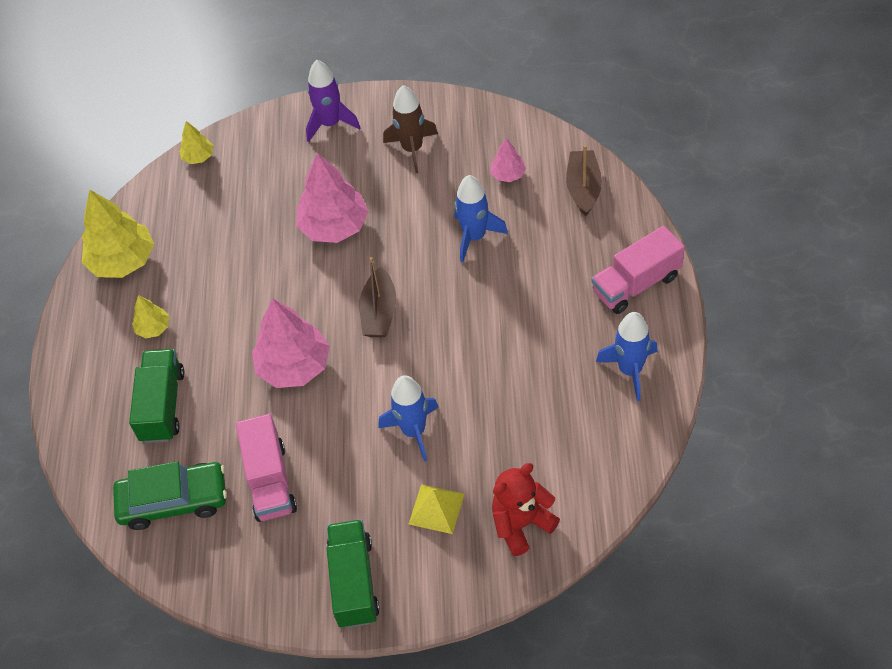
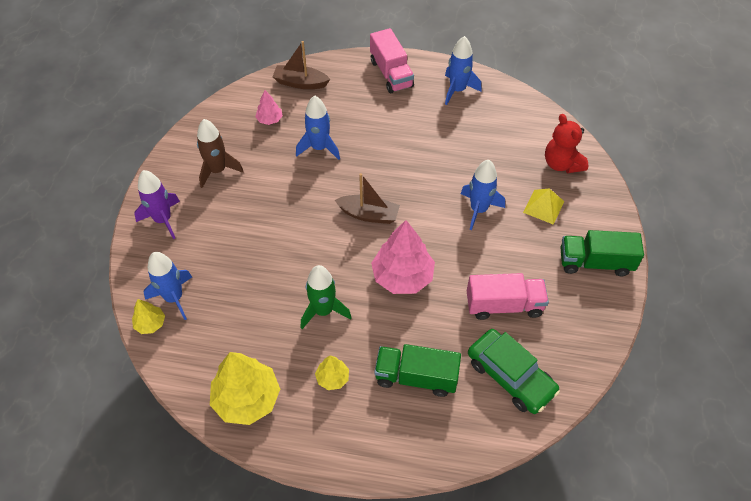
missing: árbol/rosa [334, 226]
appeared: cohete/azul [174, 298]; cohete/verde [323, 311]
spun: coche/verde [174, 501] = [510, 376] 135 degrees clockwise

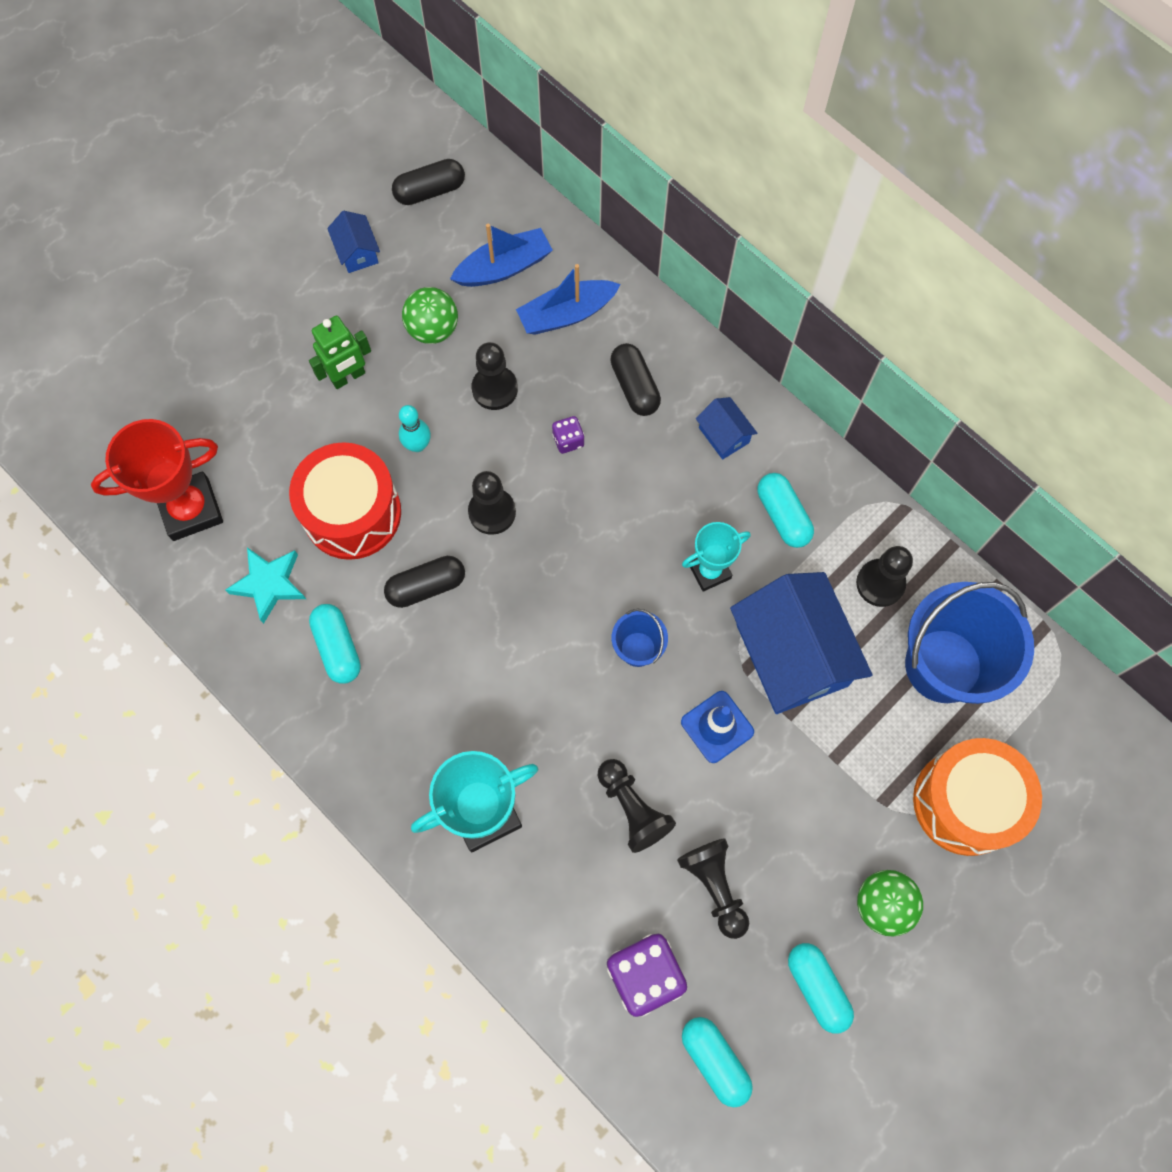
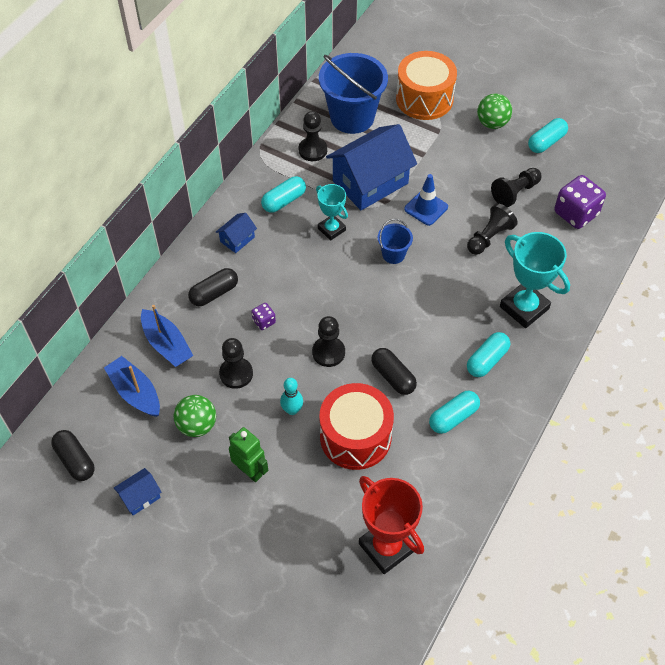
missing: estrella/turquesa [269, 584]
relocated: cápsula/turquesa [714, 1060] to [487, 360]

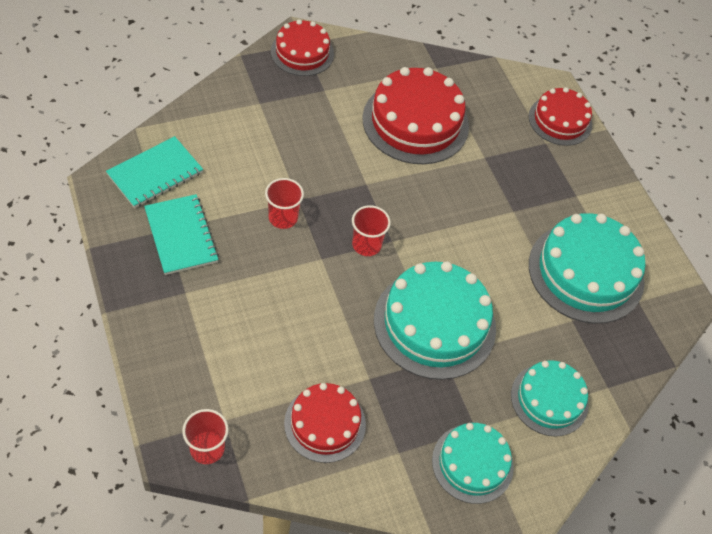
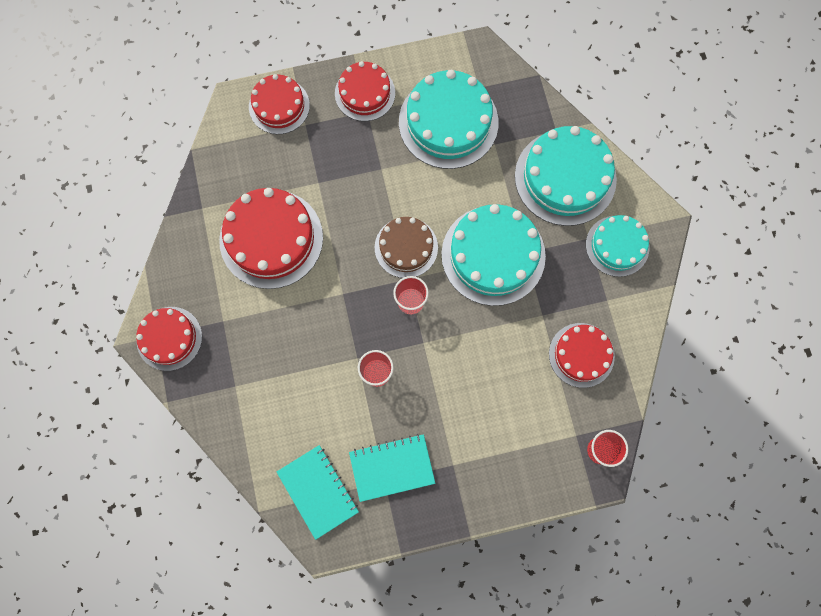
appeared: tarta/rojo [365, 93]; tarta/marrón [406, 247]
size: tarta/turquesa [549, 399] = [565, 177] x1.63

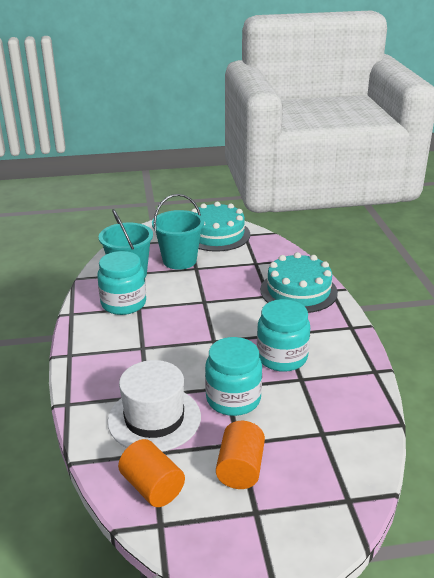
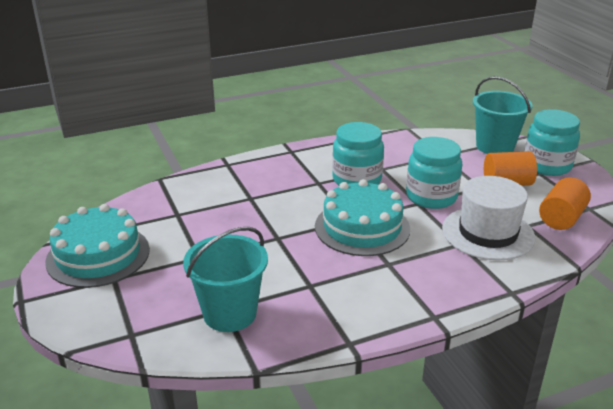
relocated: tarro/turquesa [123, 303] to [547, 165]; balde/turquesa [179, 260] to [495, 146]; tarta/turquesa [298, 291] to [362, 227]

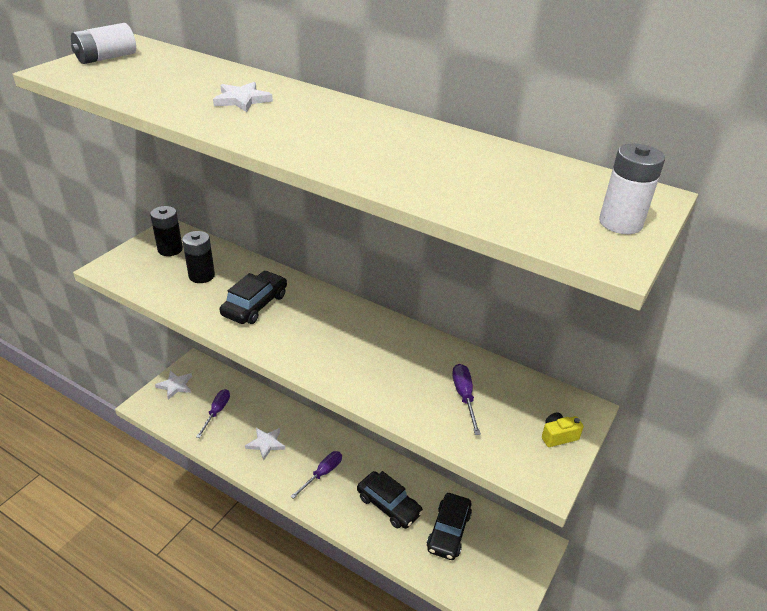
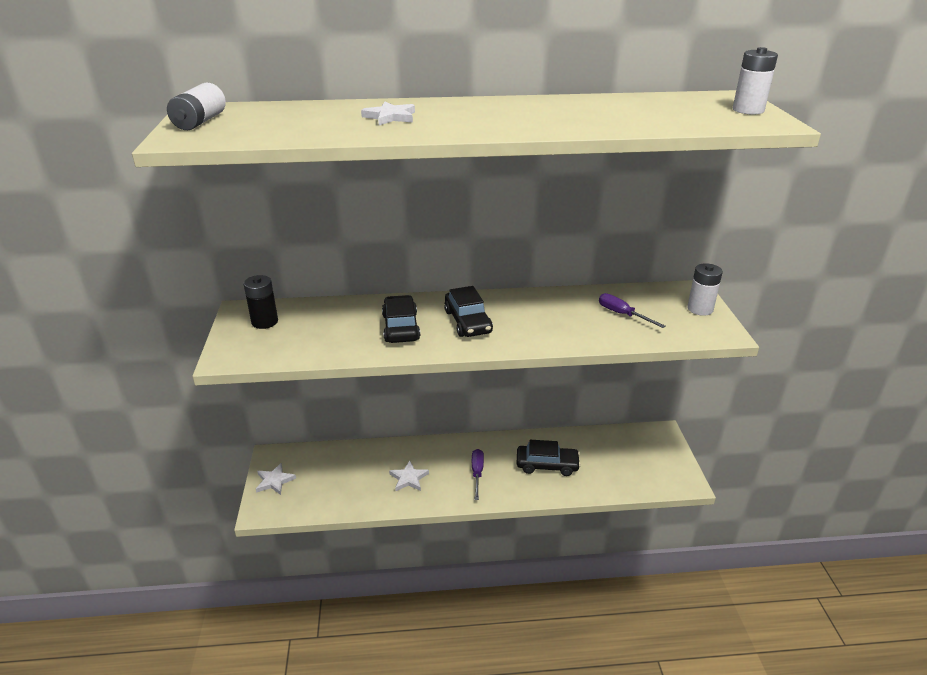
missing: pila/negro [201, 276]; destornillador/morado [217, 412]
relocated: coche/negro [448, 531] to [467, 322]
exchanged: cámara/amarillo [558, 436] to pila/blanco [700, 309]

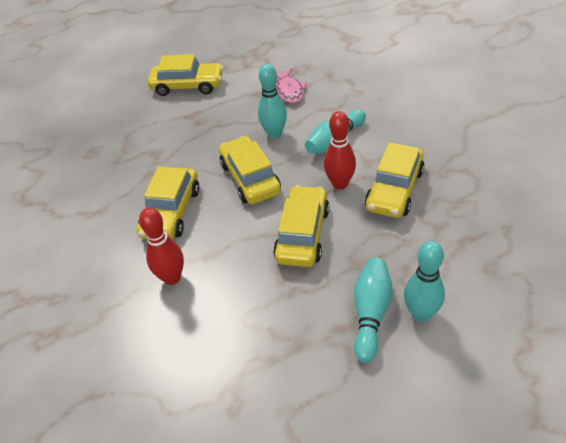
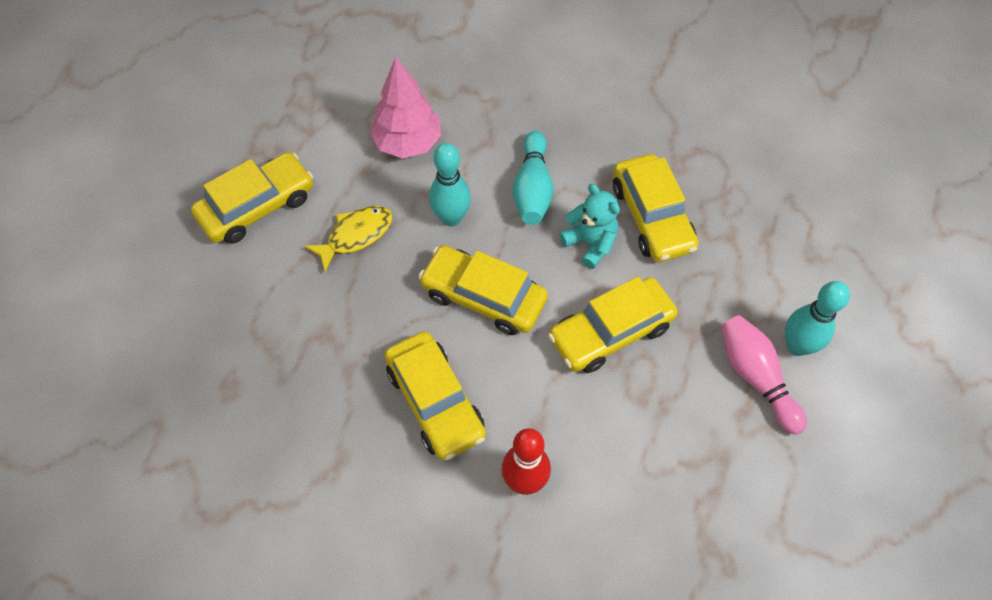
appeared: pez/amarillo [356, 235]
exchanged: pez/rosa [289, 91] to árbol/rosa [407, 143]; bolo/rojo [340, 184] to osito/turquesa [590, 243]
colour: bolo/turquesa [370, 314] to bolo/rosa [756, 377]
spun: coche/amarillo [302, 234] = [610, 332] 90 degrees counterclockwise

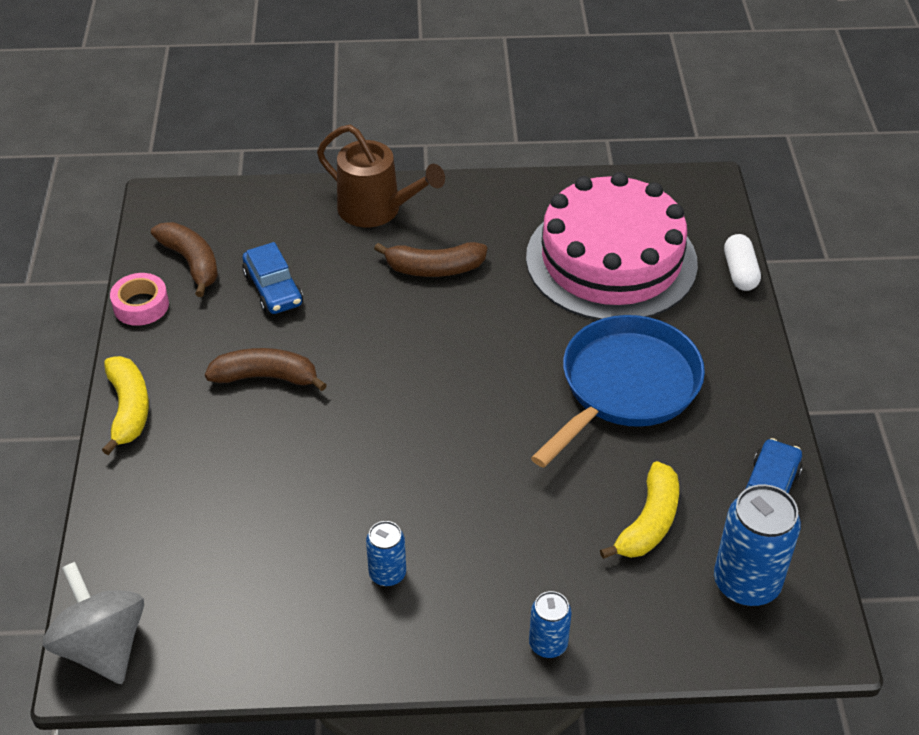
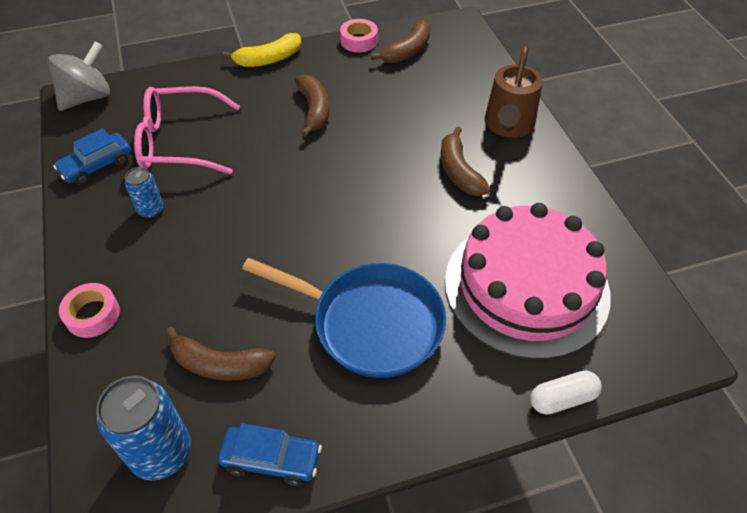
appeared: gafas/rosa [179, 142]
relocated: coche/azul [273, 289] to [97, 166]
exchanged: lata/azul [548, 644] to cinta adhesiva/rosa [92, 314]
colour: plátano/amarillo [649, 522] to plátano/marrón [219, 364]

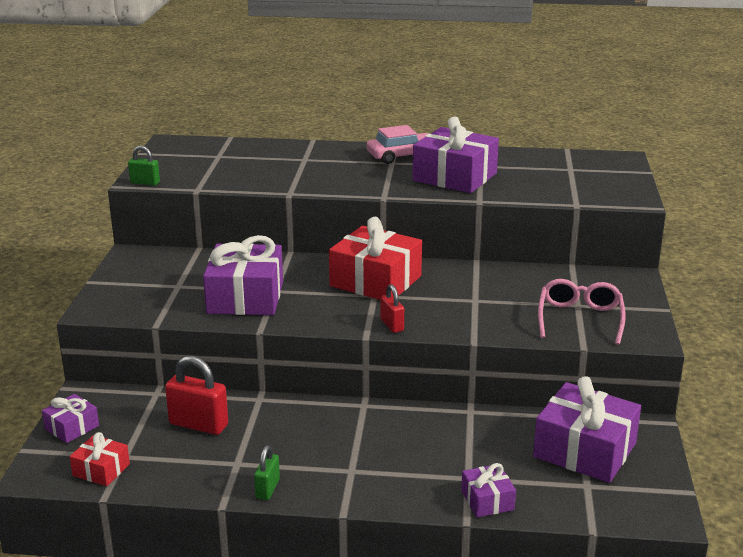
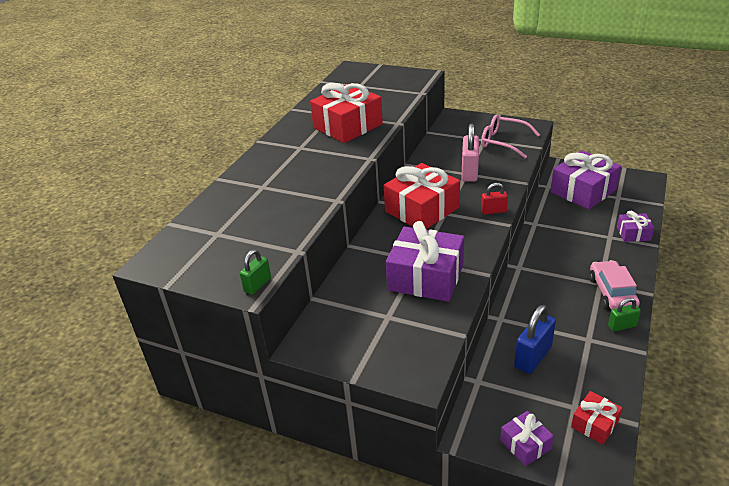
appeared: candado/rosa [469, 172]
relocated: coche/rosa [402, 156] to [612, 292]
colour: candado/rojo [198, 425] to candado/azul [533, 357]; regalo/morado [454, 177] to regalo/rojo [348, 126]
spun: candado/verde [267, 489] = [622, 326] 45 degrees counterclockwise

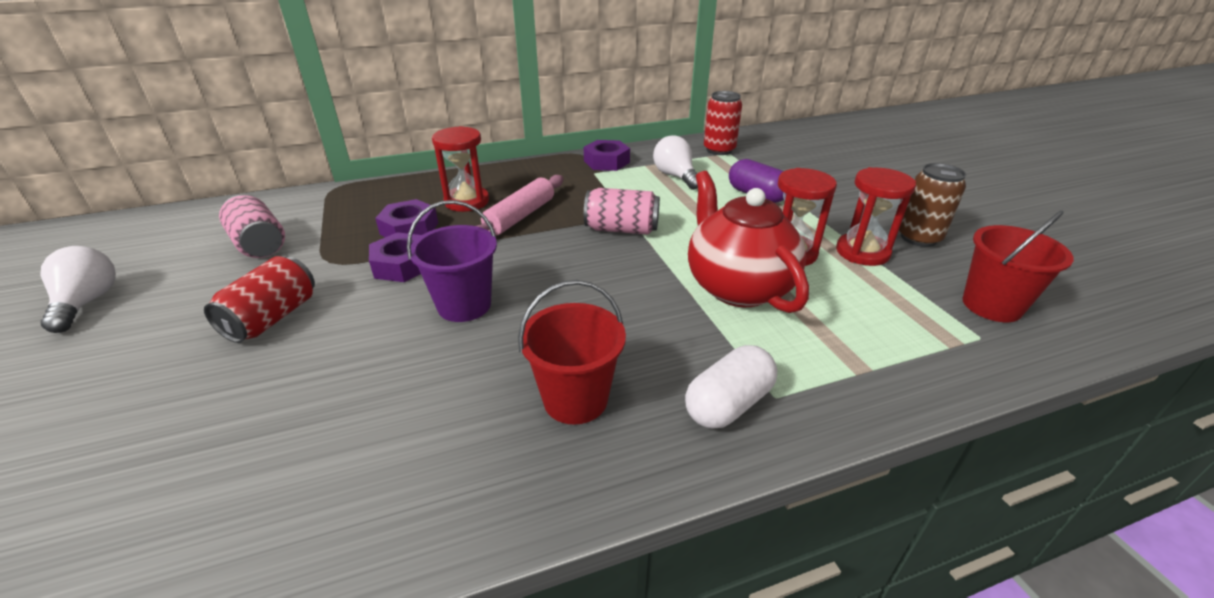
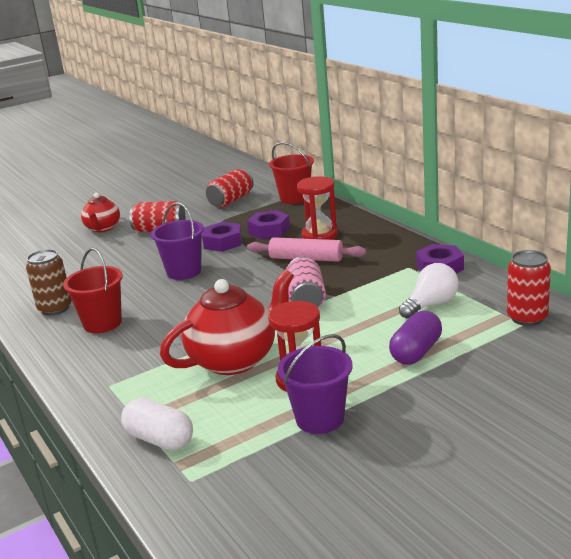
missing: bombilla/blanco [88, 302]
appeared: tetera/rojo [103, 228]
relocated: cápsula/blanco [728, 404] to [159, 439]; lata/marrón [918, 238] to [55, 308]; balde/rojo [991, 305] to [294, 198]
exchanged: reloj de arena/rojo [862, 252] to balde/morado [320, 419]
colour: lata/rosa [259, 244] to lata/rojo [231, 200]

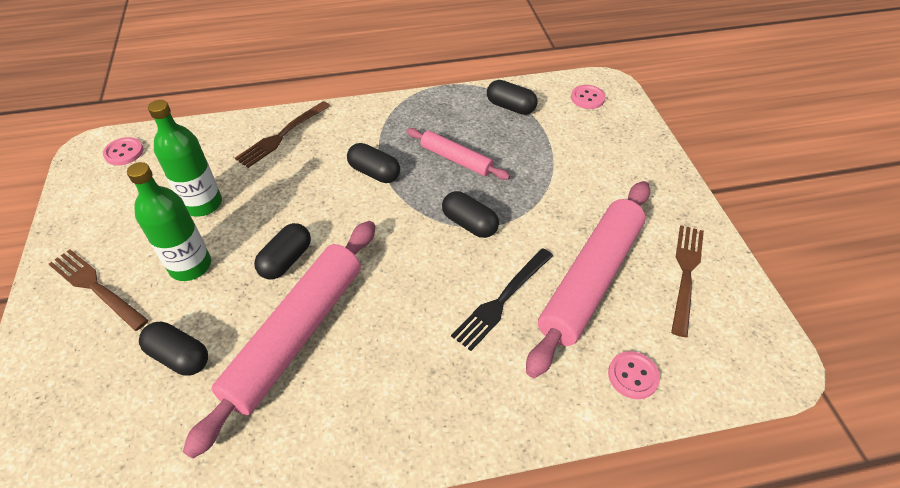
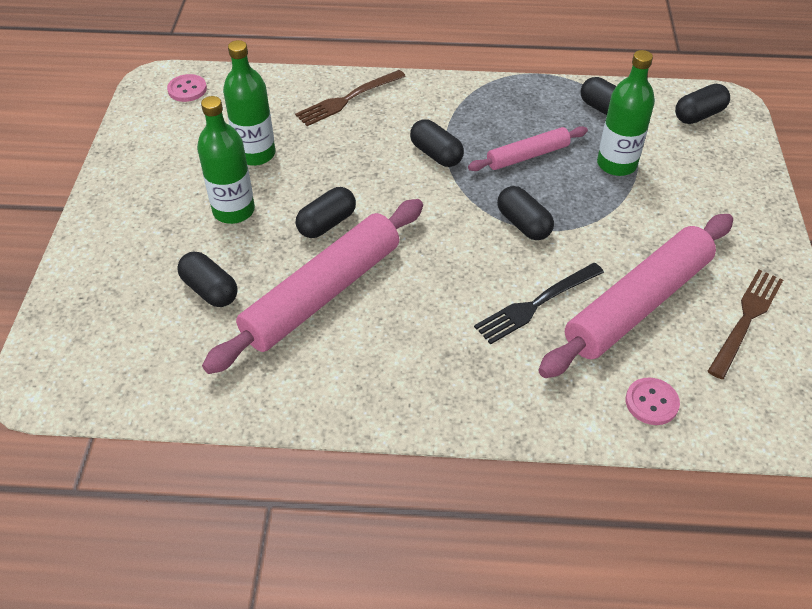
missing: tenedor/marrón [95, 287]
appeared: botella/verde [616, 164]
exchanged: botón/rosa [587, 98] to cápsula/negro [699, 115]
spun: rodillo/rosa [456, 159] = [527, 156] 75 degrees counterclockwise

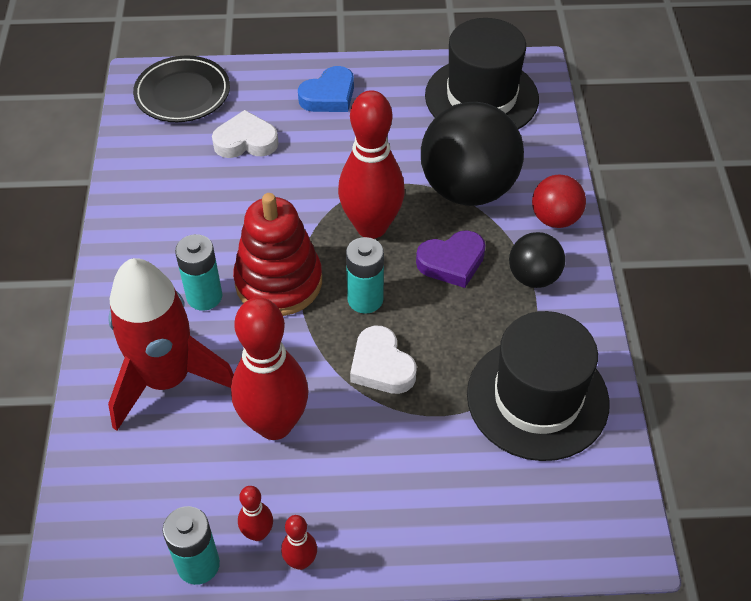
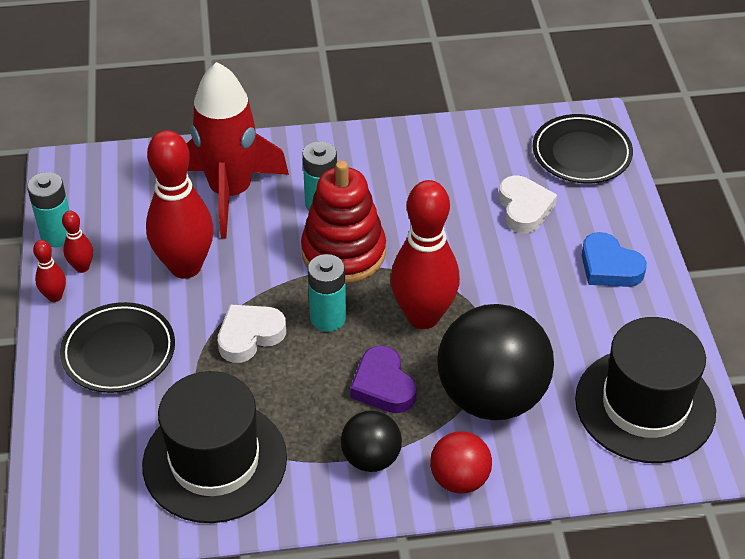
appeared: plato/negro [119, 352]

